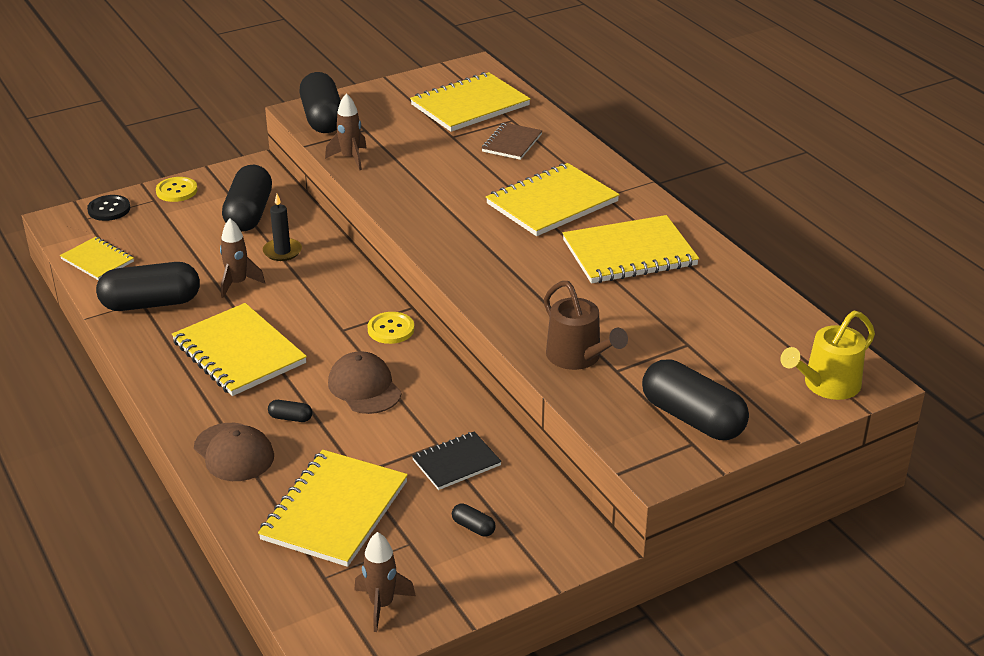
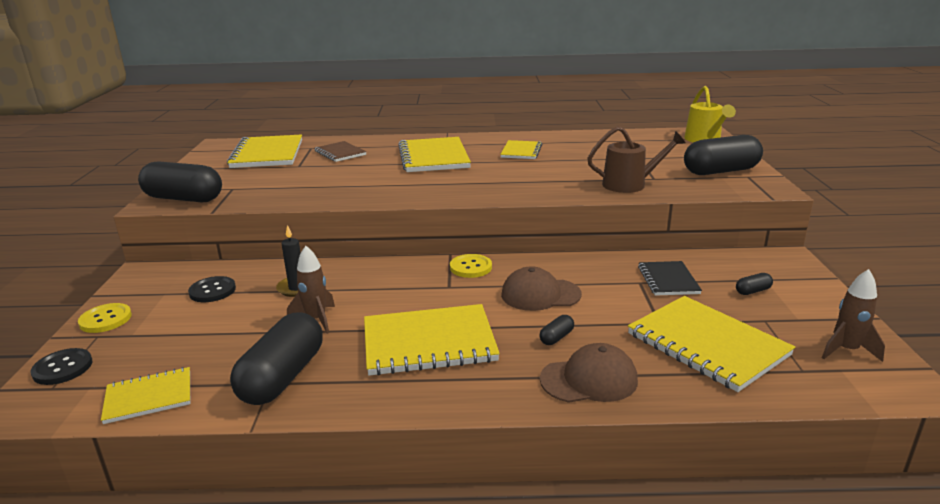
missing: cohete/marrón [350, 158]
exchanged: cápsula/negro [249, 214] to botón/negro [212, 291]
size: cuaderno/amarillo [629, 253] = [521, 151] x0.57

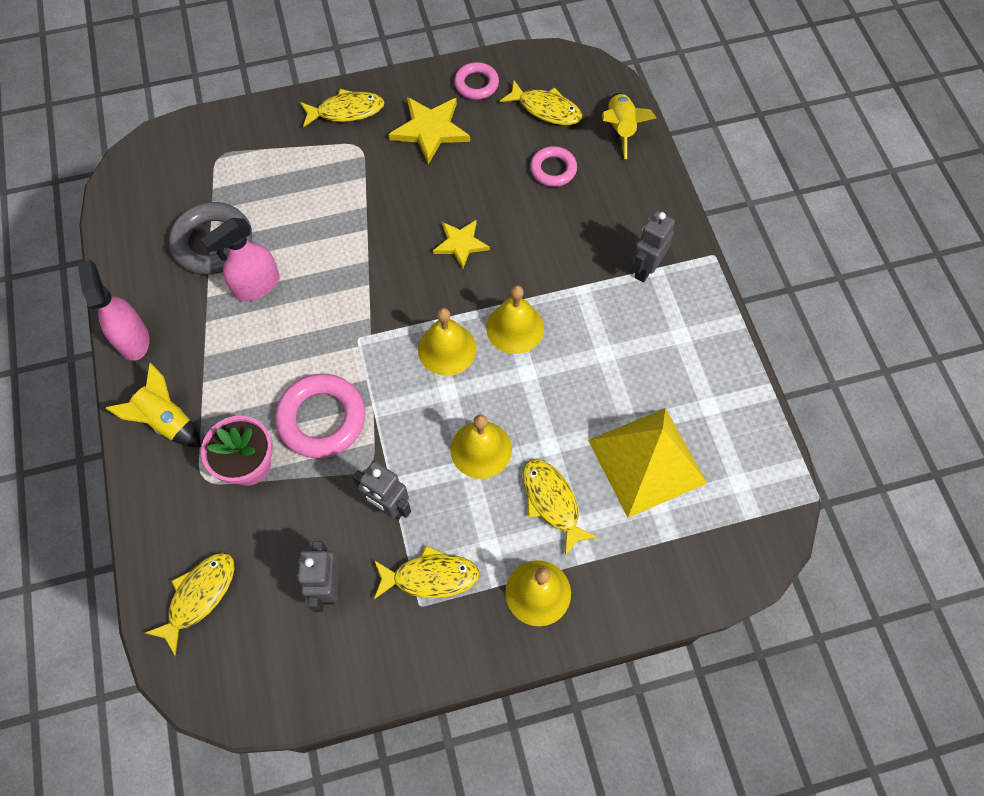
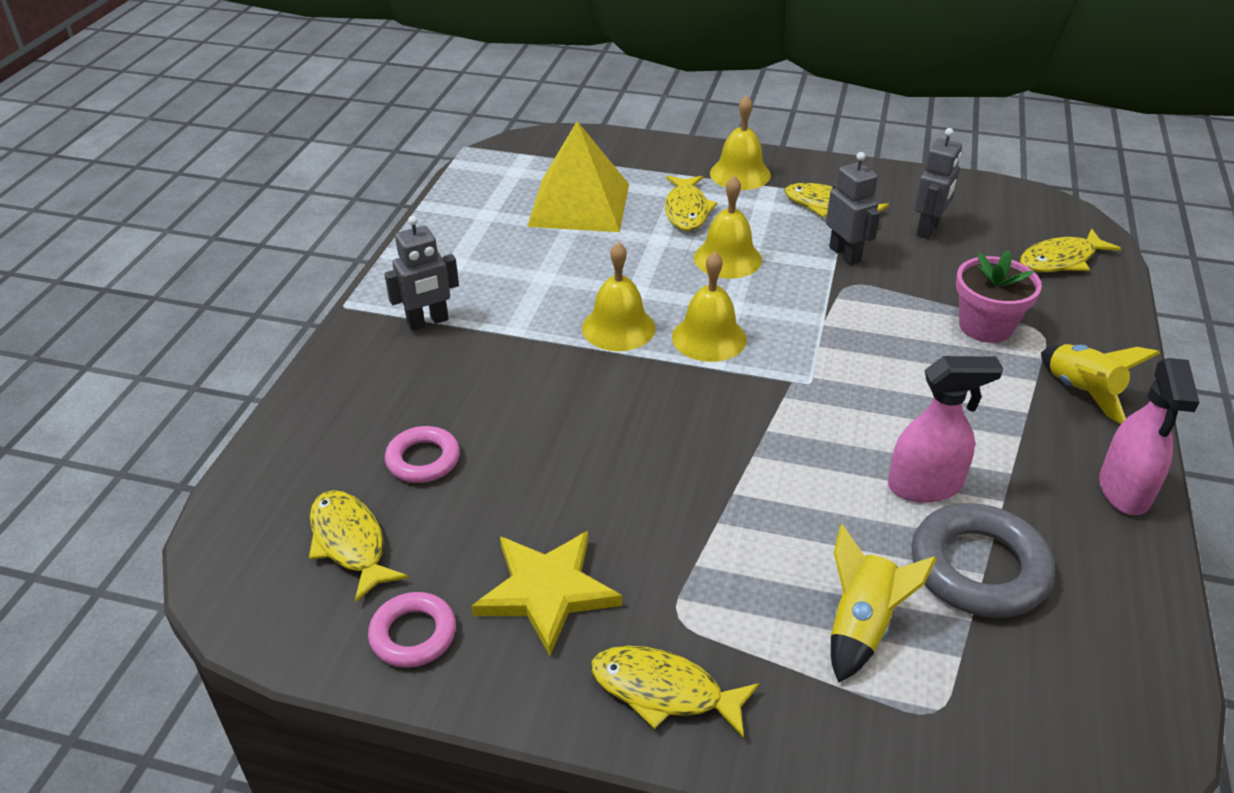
missing: anillo/rosa [322, 419]; estrella/amarillo [460, 244]
relocated: cohete/amarillo [620, 129] to [861, 626]

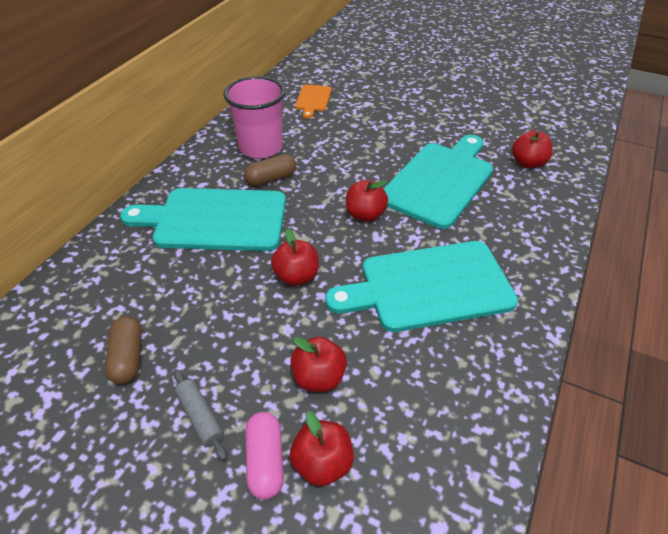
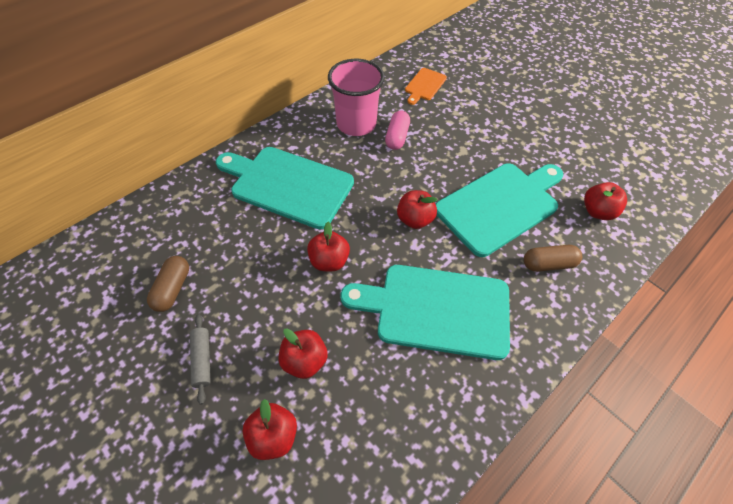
relocated: cápsula/marrón [271, 179] to [548, 264]; cápsula/rosa [265, 461] to [397, 137]

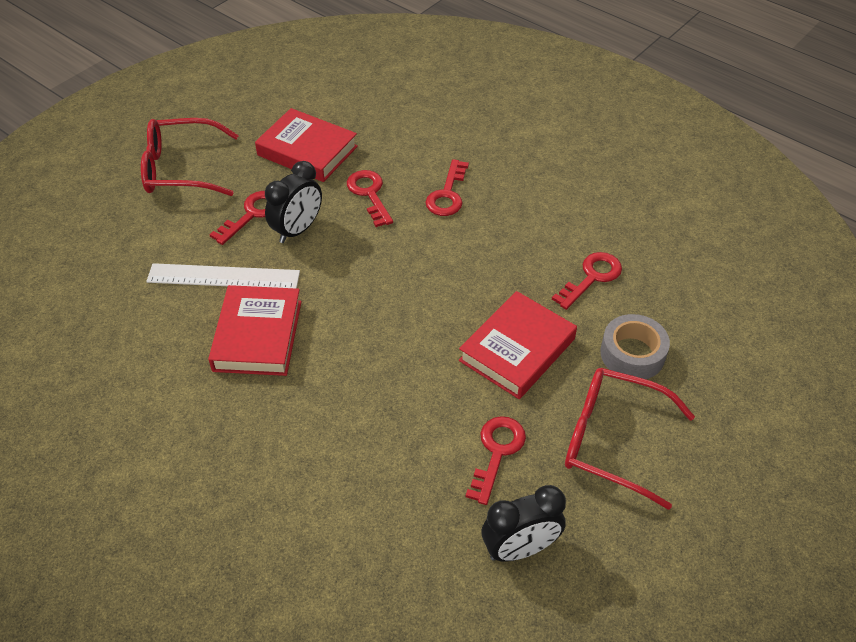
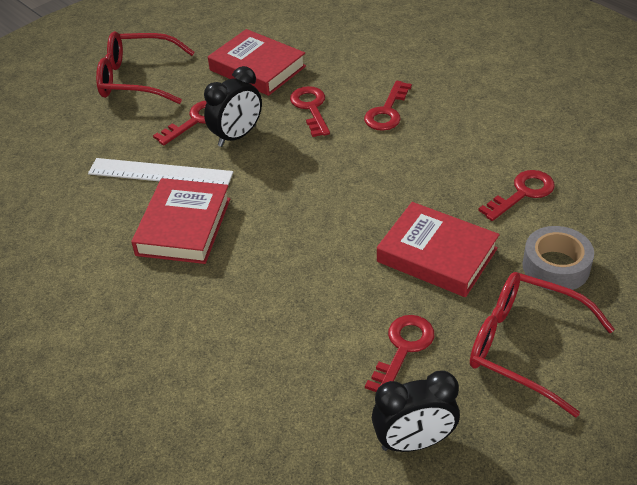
spun: libro/rojo [517, 350] = [437, 255] 75 degrees clockwise

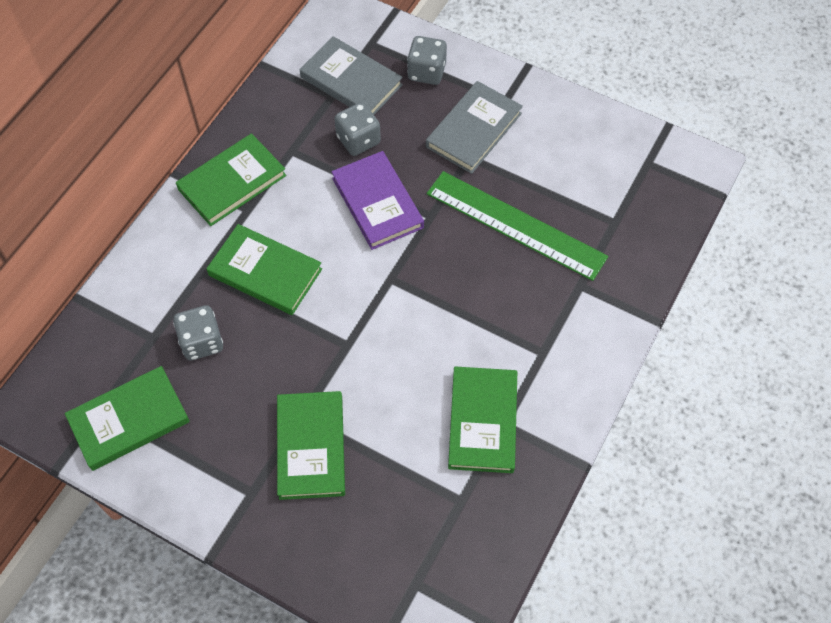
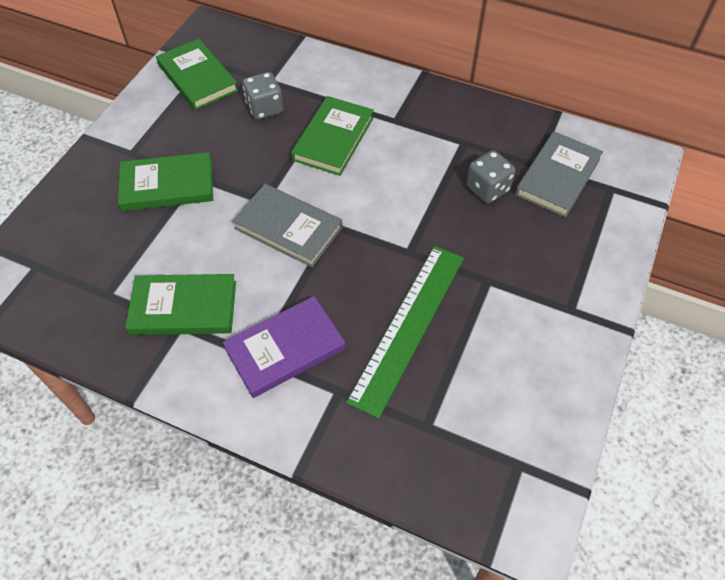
missing: libro/verde [232, 182]; dado/gris [426, 72]
relocated: libro/morado [377, 203] to [285, 349]; libro/gris [473, 130] to [288, 228]

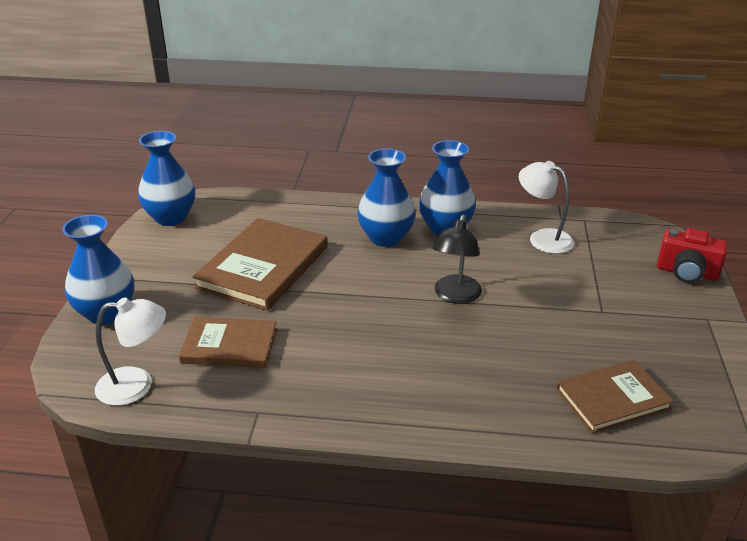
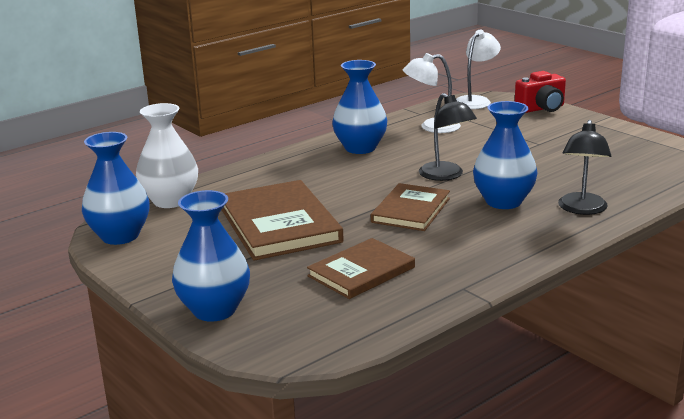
appeared: florero/blanco [170, 201]; lámpara/negro [582, 209]
relocated: lámpara/blanco [136, 385] to [476, 101]; florero/azul [386, 238] to [503, 201]; libro/marrón [612, 399] to [411, 210]

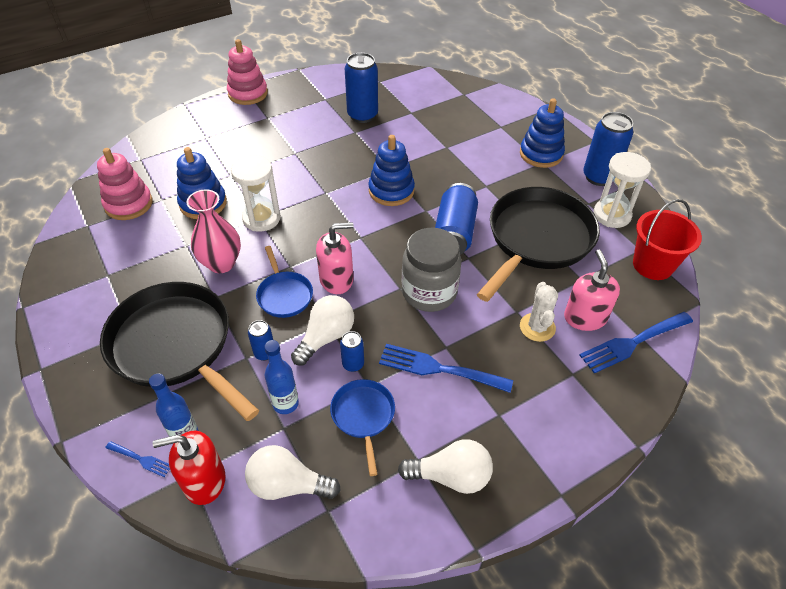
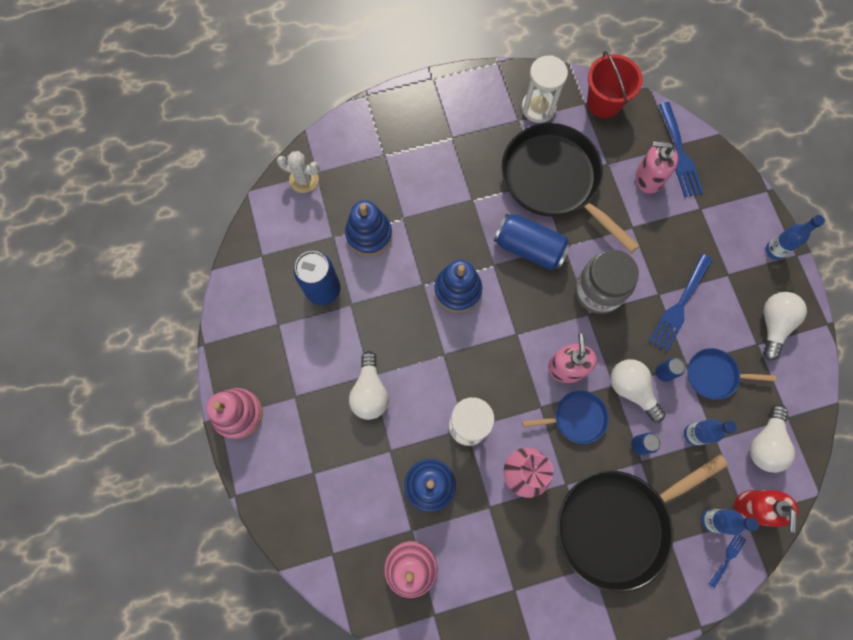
missing: lata/azul [599, 177]
appeared: bombilla/blanco [370, 392]; botella/azul [774, 250]
relocated: juguete apilable/azul [541, 154] to [369, 234]; cactus/blanco [537, 327] to [304, 179]

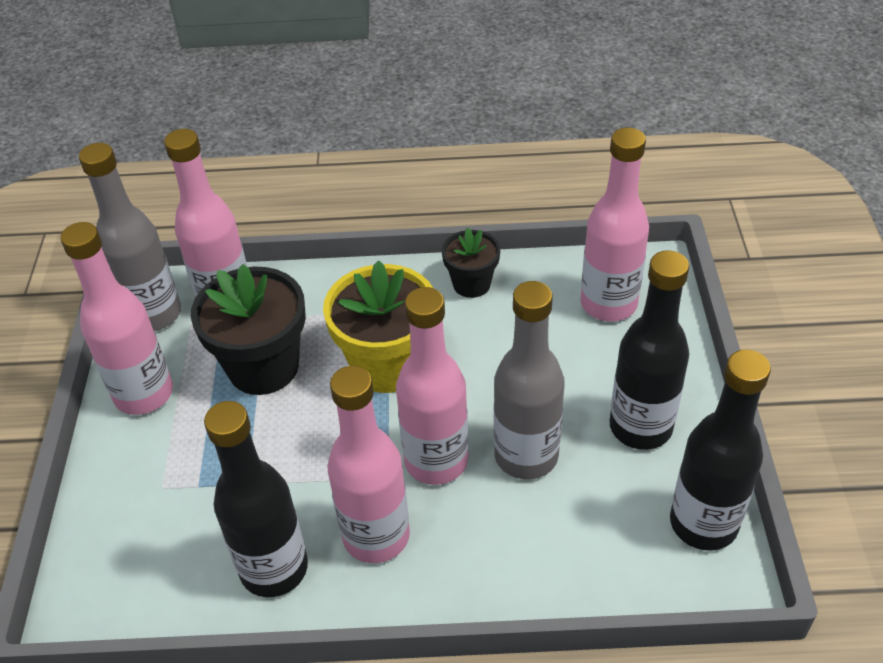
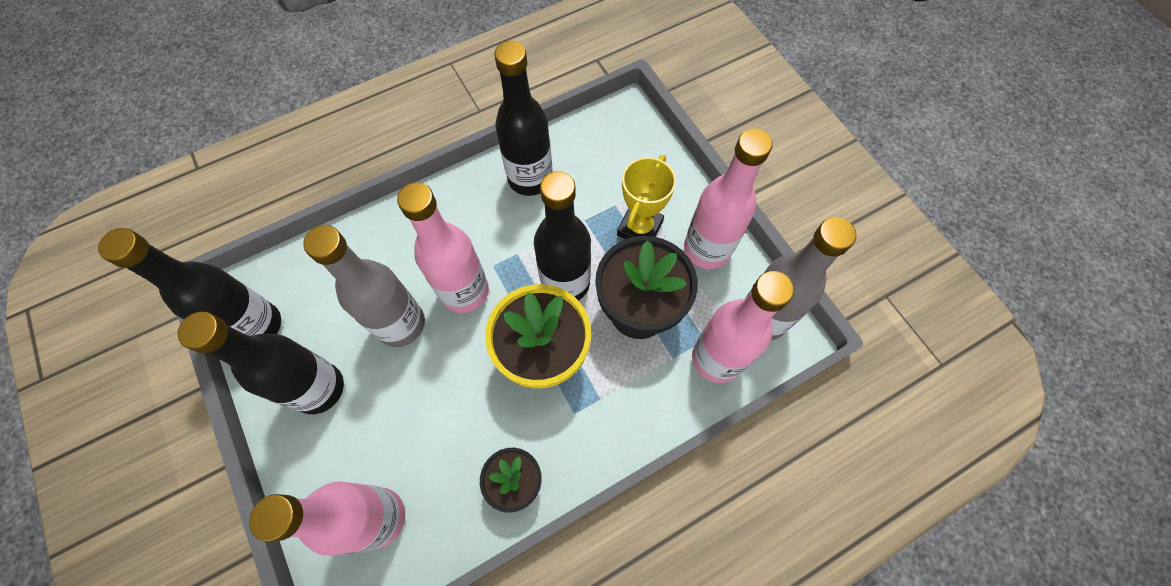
missing: botella/rosa [376, 536]
appeared: botella/negro [565, 283]; trofeo/amarillo [639, 228]

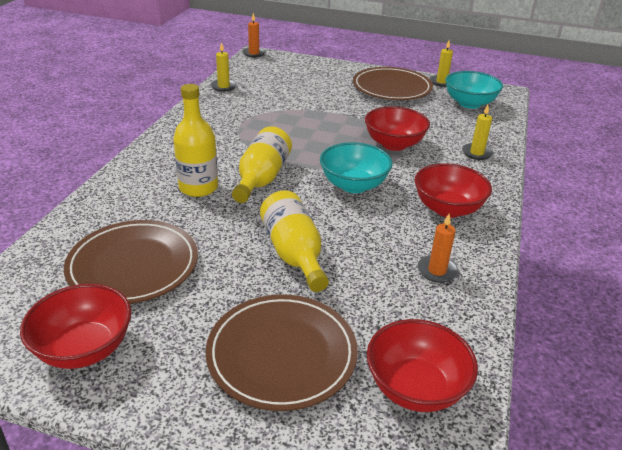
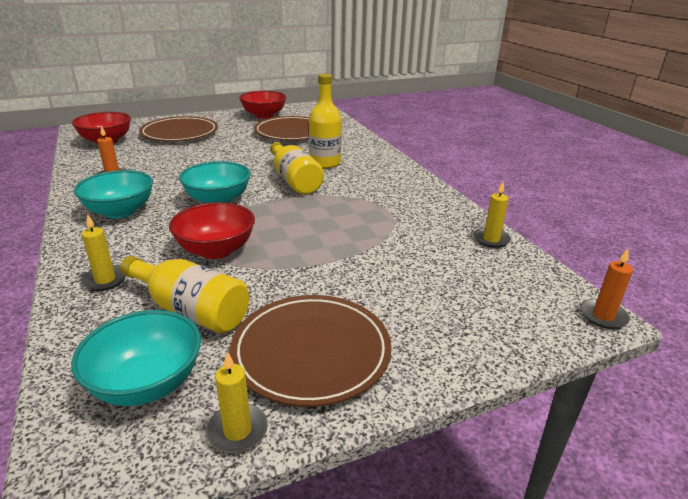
relocated: botella/amarillo [294, 253] to [191, 310]
colour: cuenco/rojo [447, 209] to cuenco/turquesa [120, 211]

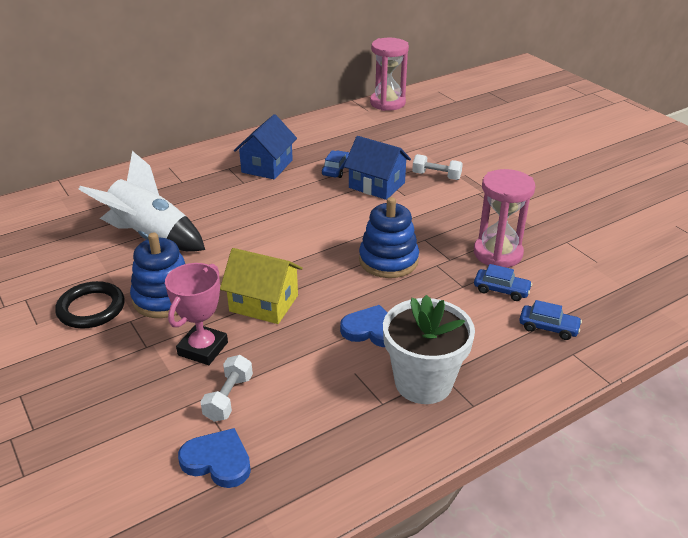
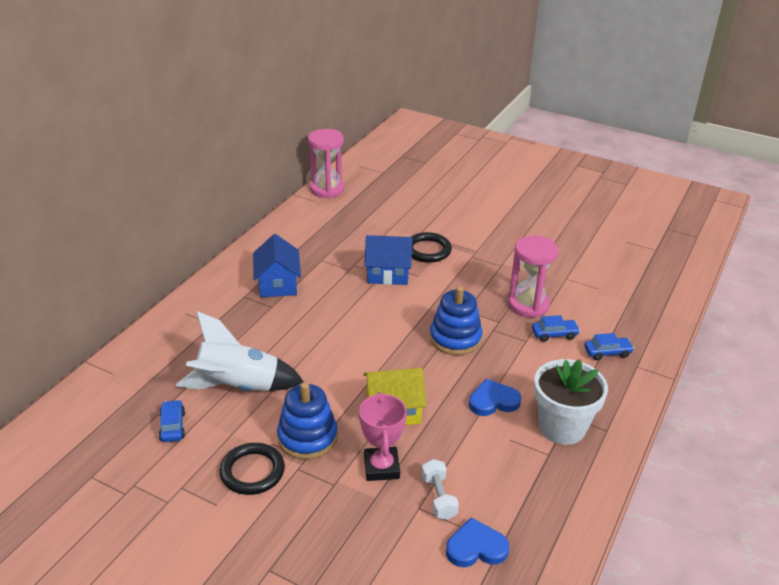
relocated: coche/azul [336, 169] to [172, 426]
exchanged: mancuerna/blanco [436, 176] to anillo/negro [428, 250]

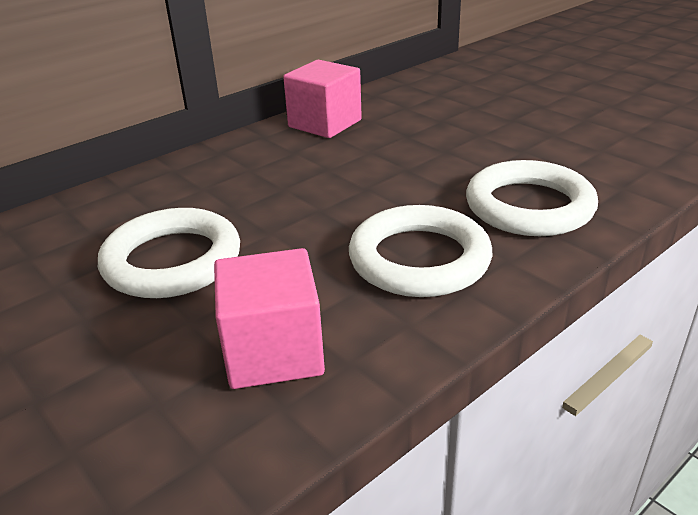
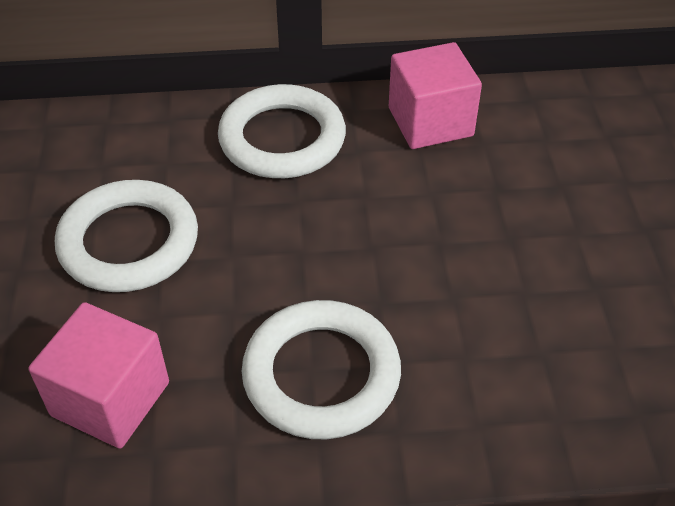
relocated: anillo/blanco [529, 206] to [282, 139]

